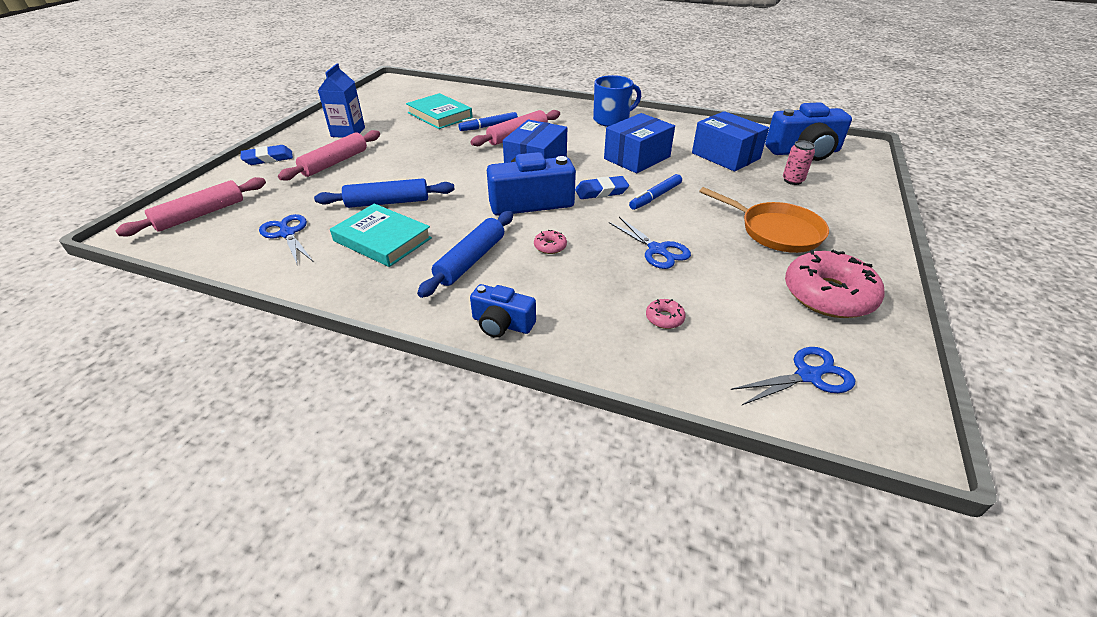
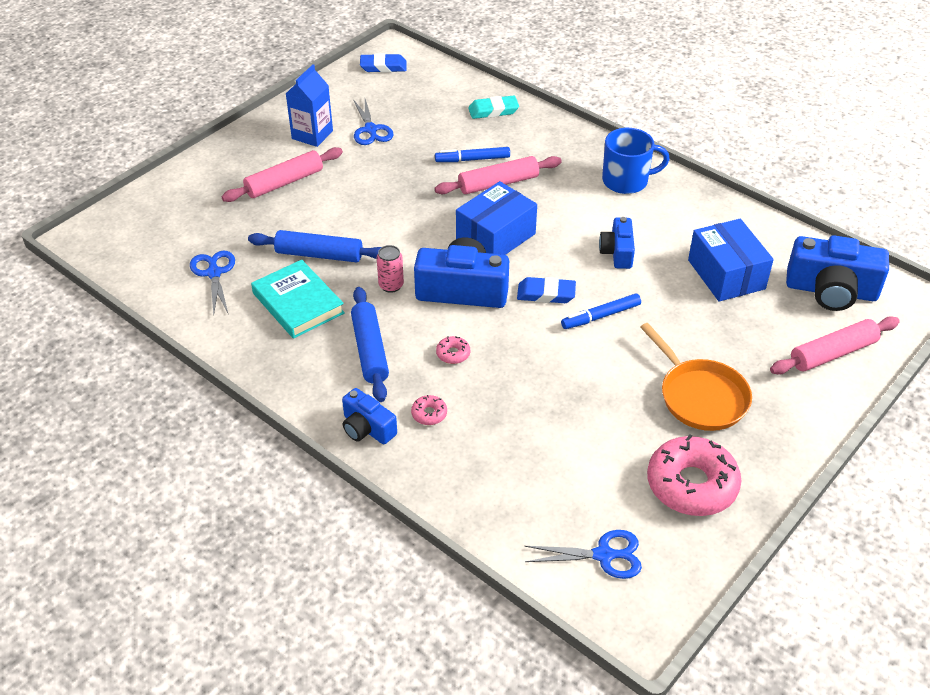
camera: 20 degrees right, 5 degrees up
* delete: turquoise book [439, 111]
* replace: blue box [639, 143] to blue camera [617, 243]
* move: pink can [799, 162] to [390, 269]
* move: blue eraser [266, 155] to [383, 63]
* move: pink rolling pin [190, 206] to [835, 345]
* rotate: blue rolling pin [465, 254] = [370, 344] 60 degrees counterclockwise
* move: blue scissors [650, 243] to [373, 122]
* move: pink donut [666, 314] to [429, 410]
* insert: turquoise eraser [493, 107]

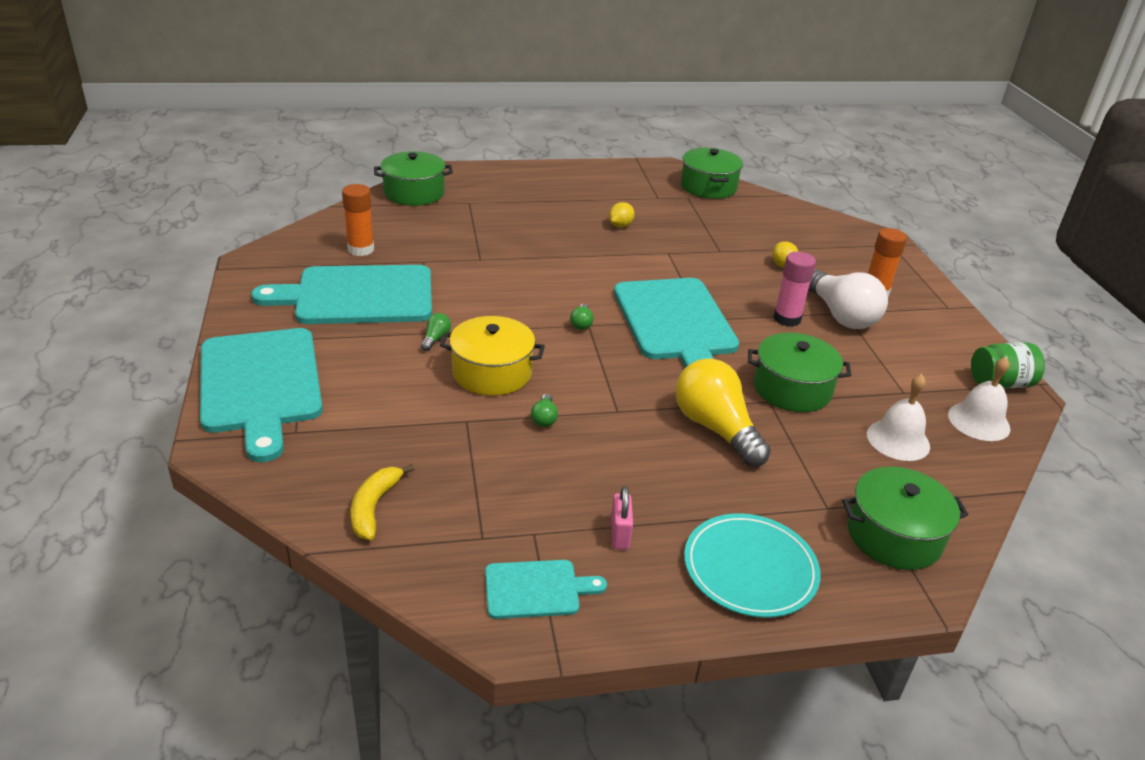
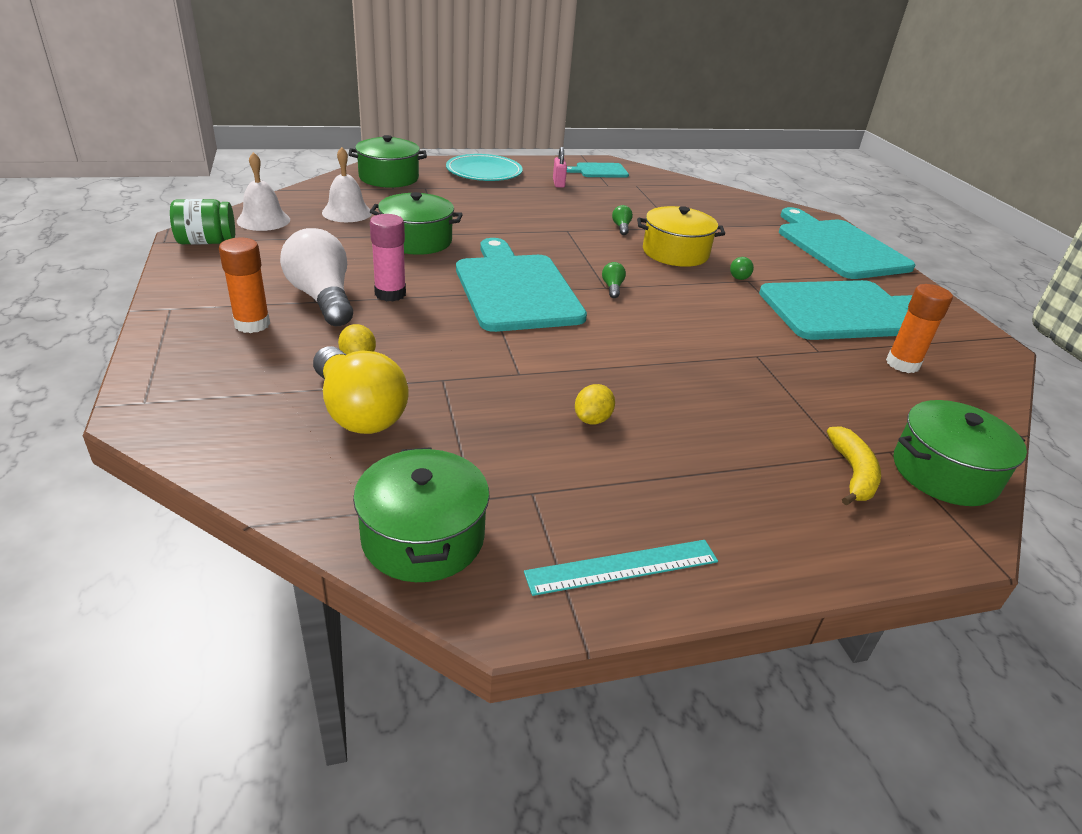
camera: 175 degrees right, 0 degrees up
* move: yellow light bulb [723, 412] to [361, 390]
* move: yellow banana [382, 502] to [854, 465]
* insert: turquoise ruler [621, 568]

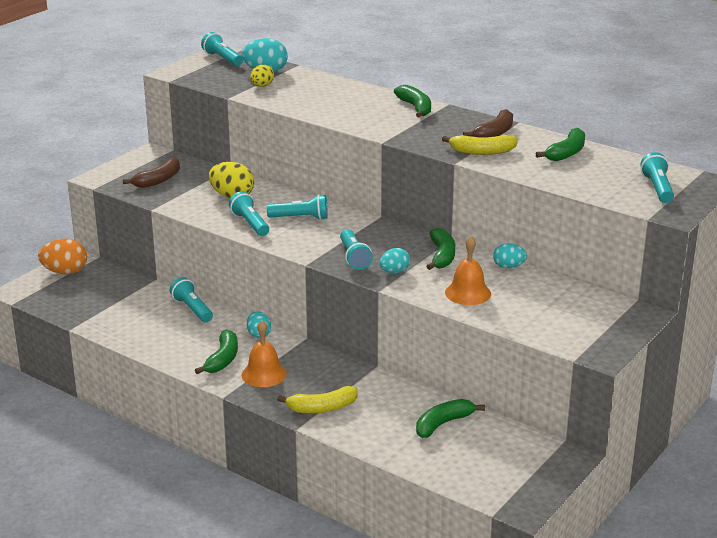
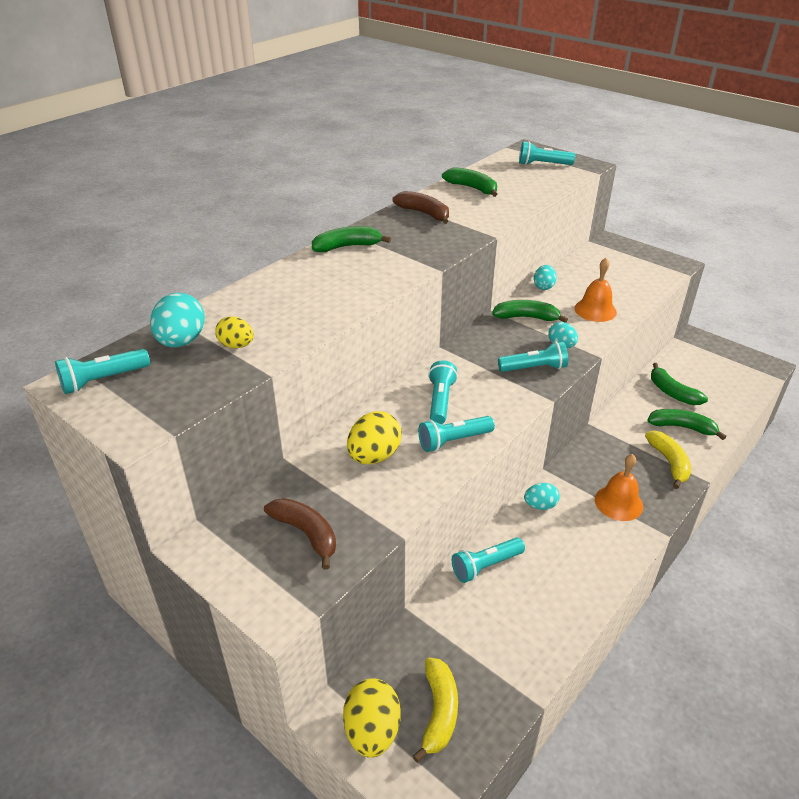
camera: 85 degrees left, 10 degrees up
* move: yellow banana [480, 145] to [435, 710]
* recolor: orange egg [62, 256] to yellow egg [372, 718]
* move: green banana [216, 351] to [686, 424]

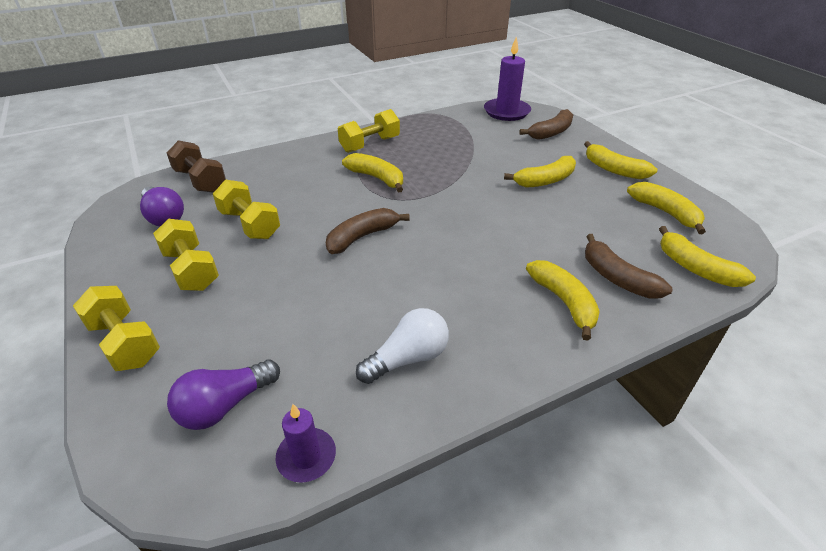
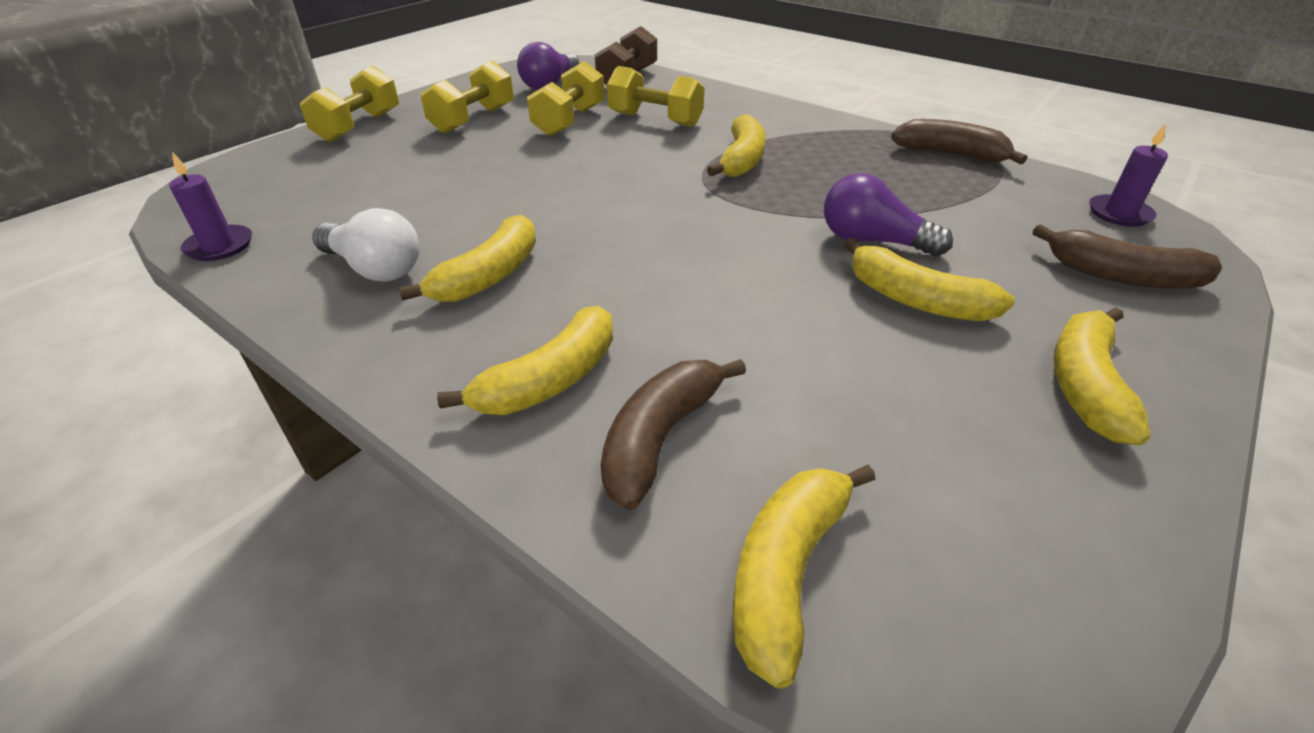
camera: 65 degrees right, 0 degrees up
* resize: purple candle [507, 79] = [1128, 175] x0.58
* move: yellow dumbbell [369, 131] to [656, 96]
* move: yellow banana [666, 208] to [467, 258]
* move: brown banana [368, 231] to [959, 142]
* move: purple light bulb [223, 395] to [888, 215]

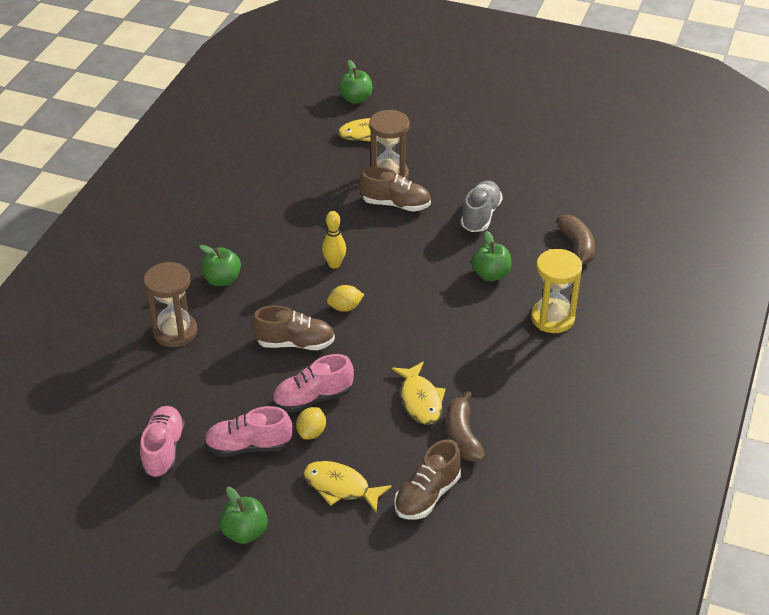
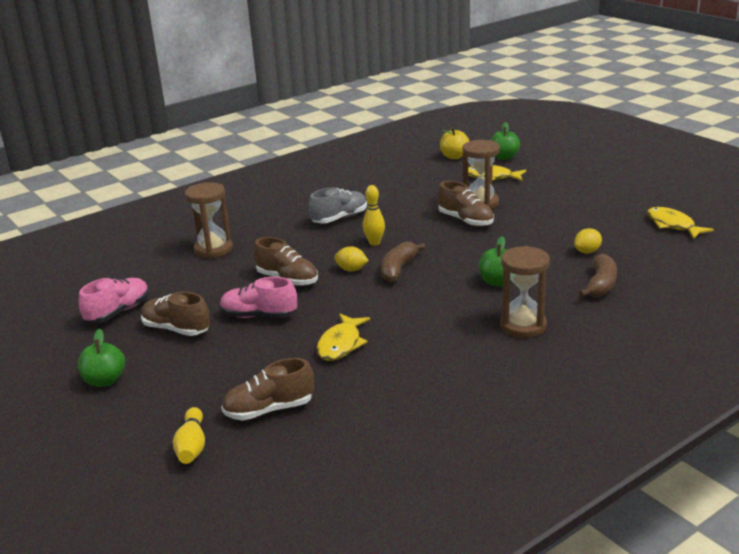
camera: 35 degrees right, 15 degrees down
* move: grey shoe [482, 206] to [338, 205]
* delete: green apple [220, 265]
* recolor: yellow hourglass [556, 291] to brown hourglass [525, 292]
* move: brown banana [465, 426] to [403, 262]
* recolor: pink shoe [248, 431] to brown shoe [175, 314]
* move: yellow lemon [311, 423] to [588, 240]
* move: yellow fish [347, 486] to [680, 223]
* insert: yellow apple [454, 143]
* insert: yellow bowling pin [189, 435]

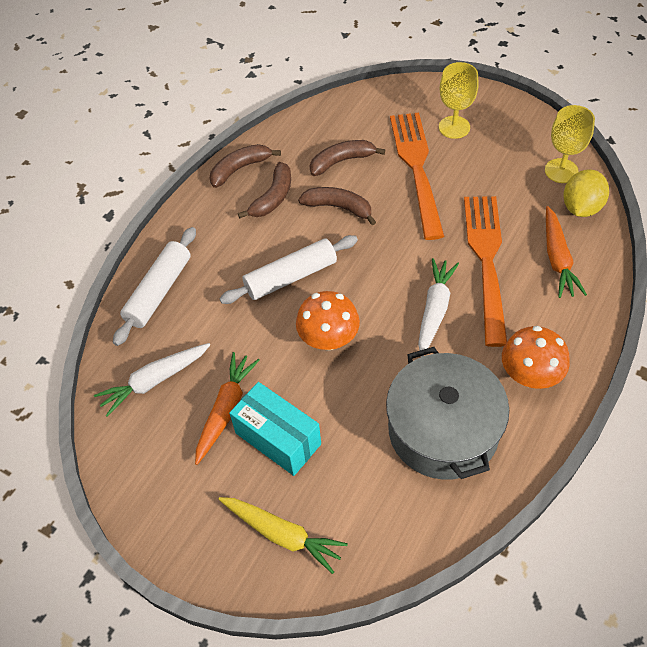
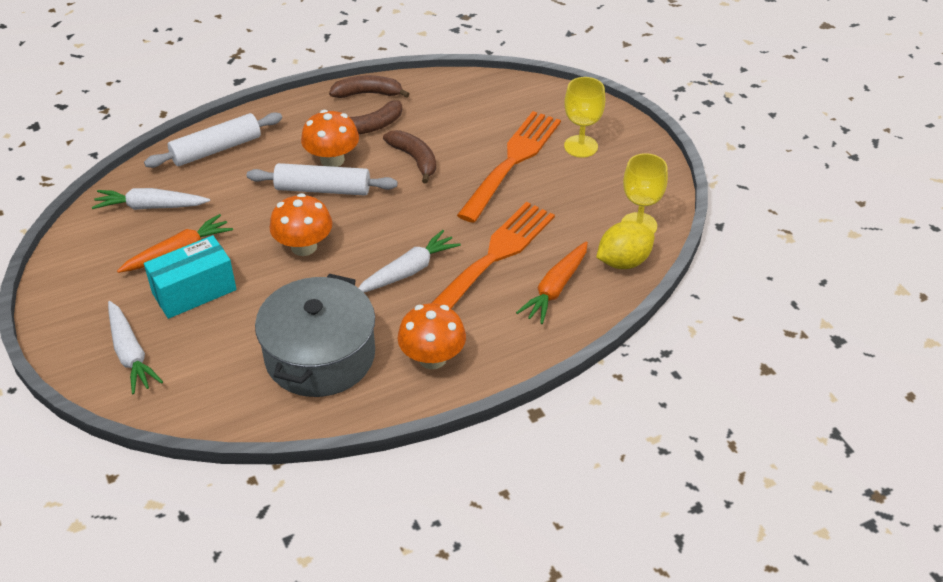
camera: 30 degrees right, 10 degrees down
* delete: brown banana [347, 158]
* rotate: turquoise box [275, 429] = [190, 277] 75 degrees clockwise
* recolor: yellow carrot [283, 535] to white carrot [135, 347]
* insert: orange mushroom [330, 138]

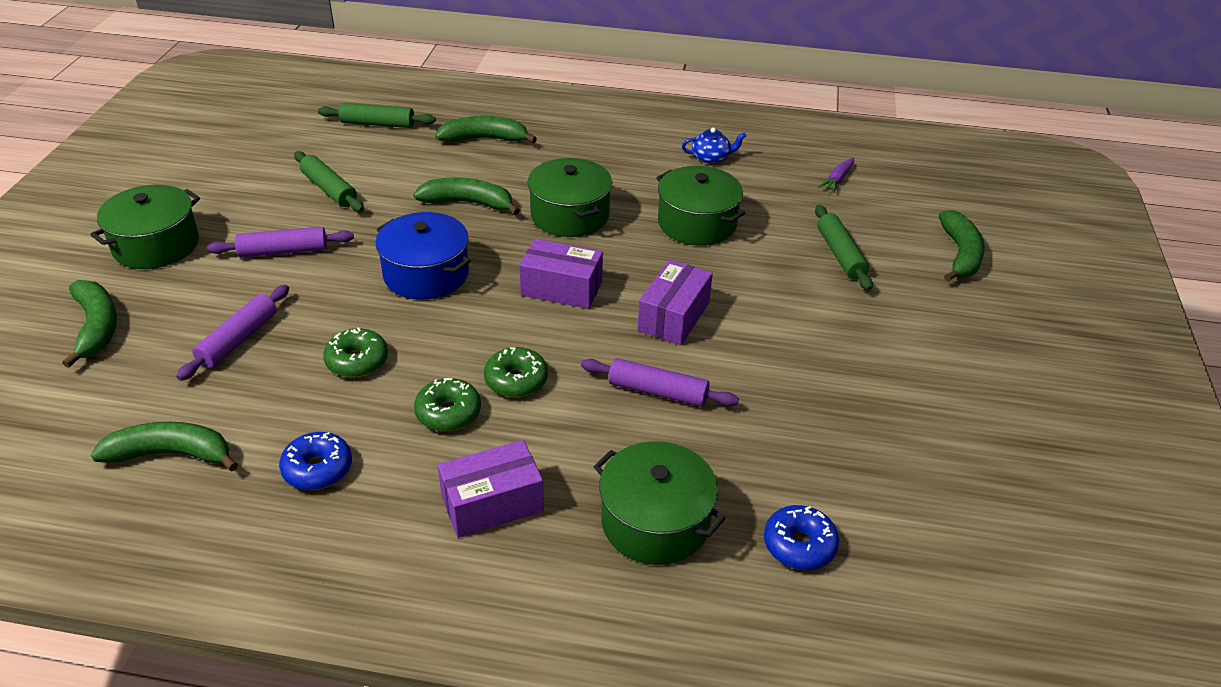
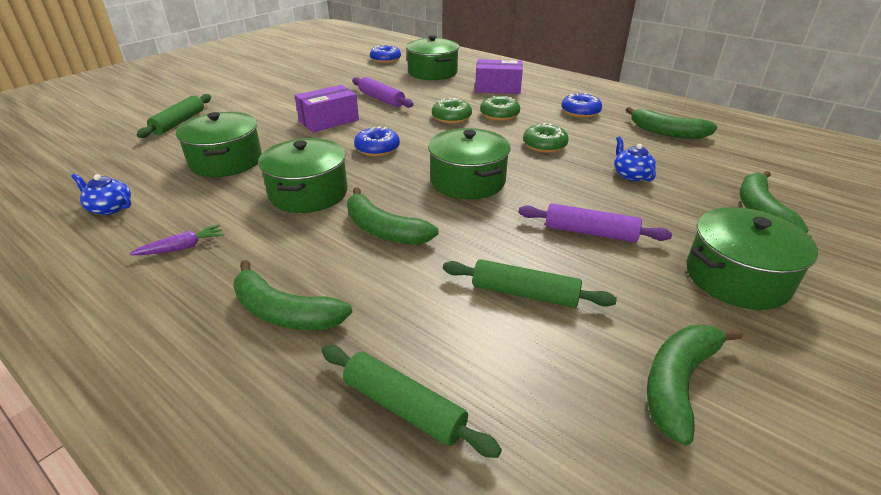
camera: 150 degrees left, 5 degrees down
* rotate: green rolling pin [329, 181] = [530, 283] 60 degrees counterclockwise
* move: purple carrot [836, 175] to [176, 239]
* move: green banana [962, 246] to [695, 385]
* recolor: blue pot [423, 256] to green pot [469, 163]
* replace: purple box [561, 274] to blue donut [377, 141]
* replace: purple rolling pin [232, 333] to blue teapot [635, 159]

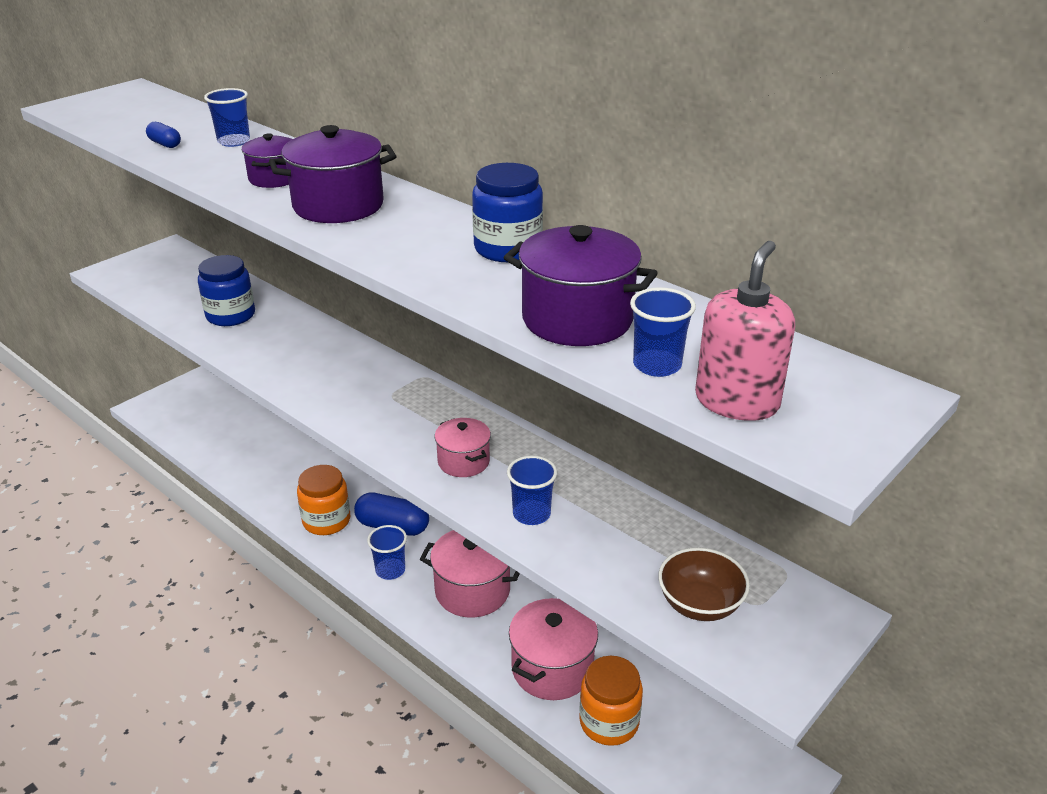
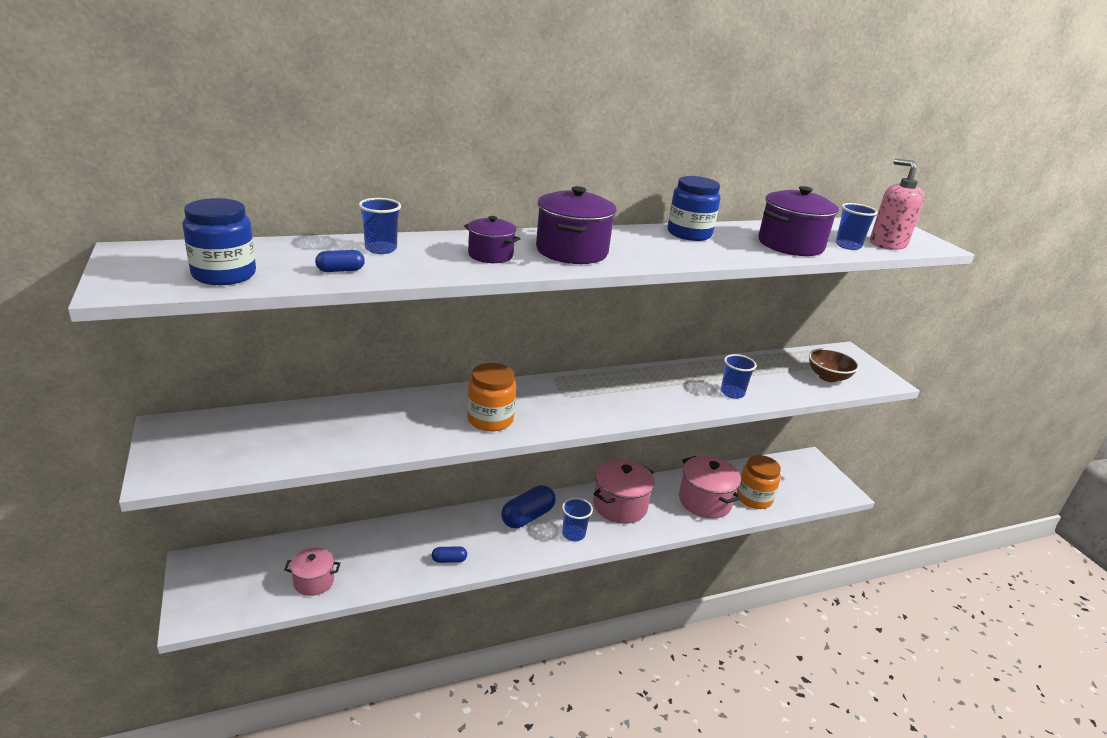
camera: 65 degrees left, 5 degrees down
* move: blue jar [226, 290] to [219, 241]
* move: pink pot [462, 447] to [312, 572]
* move: orange jar [323, 500] to [491, 397]
* insert: blue capsule [449, 554]

